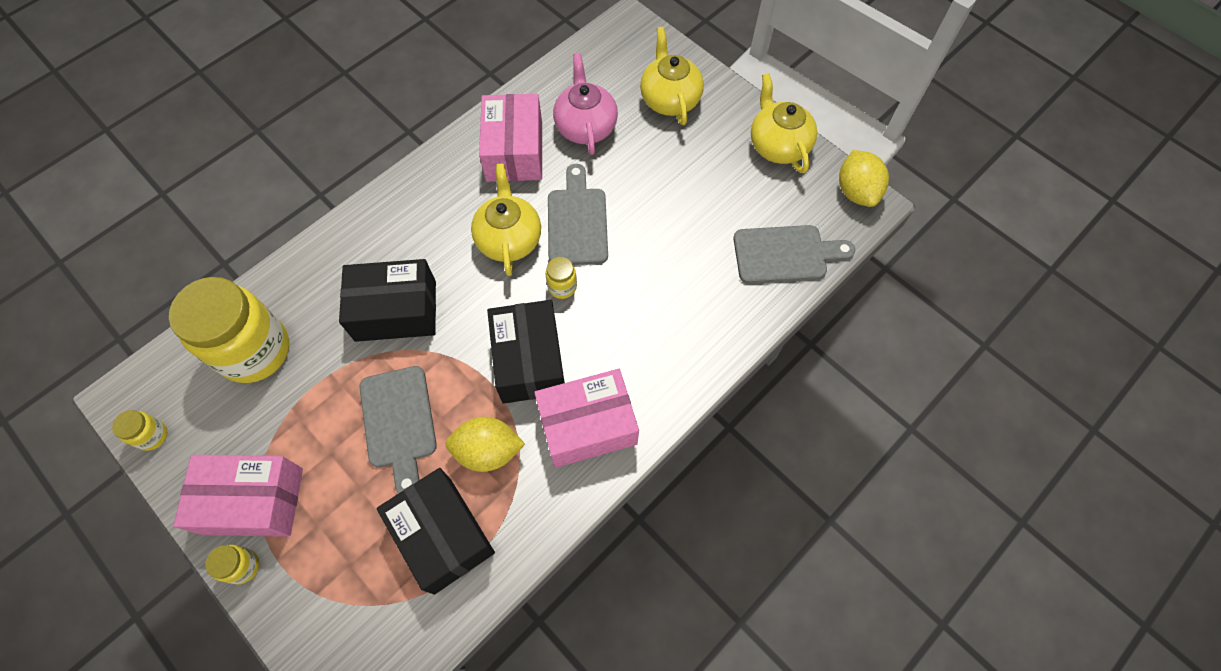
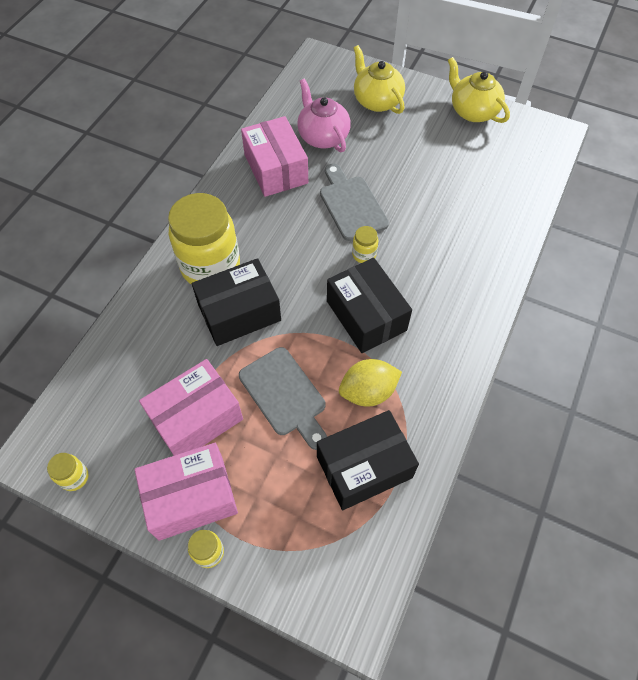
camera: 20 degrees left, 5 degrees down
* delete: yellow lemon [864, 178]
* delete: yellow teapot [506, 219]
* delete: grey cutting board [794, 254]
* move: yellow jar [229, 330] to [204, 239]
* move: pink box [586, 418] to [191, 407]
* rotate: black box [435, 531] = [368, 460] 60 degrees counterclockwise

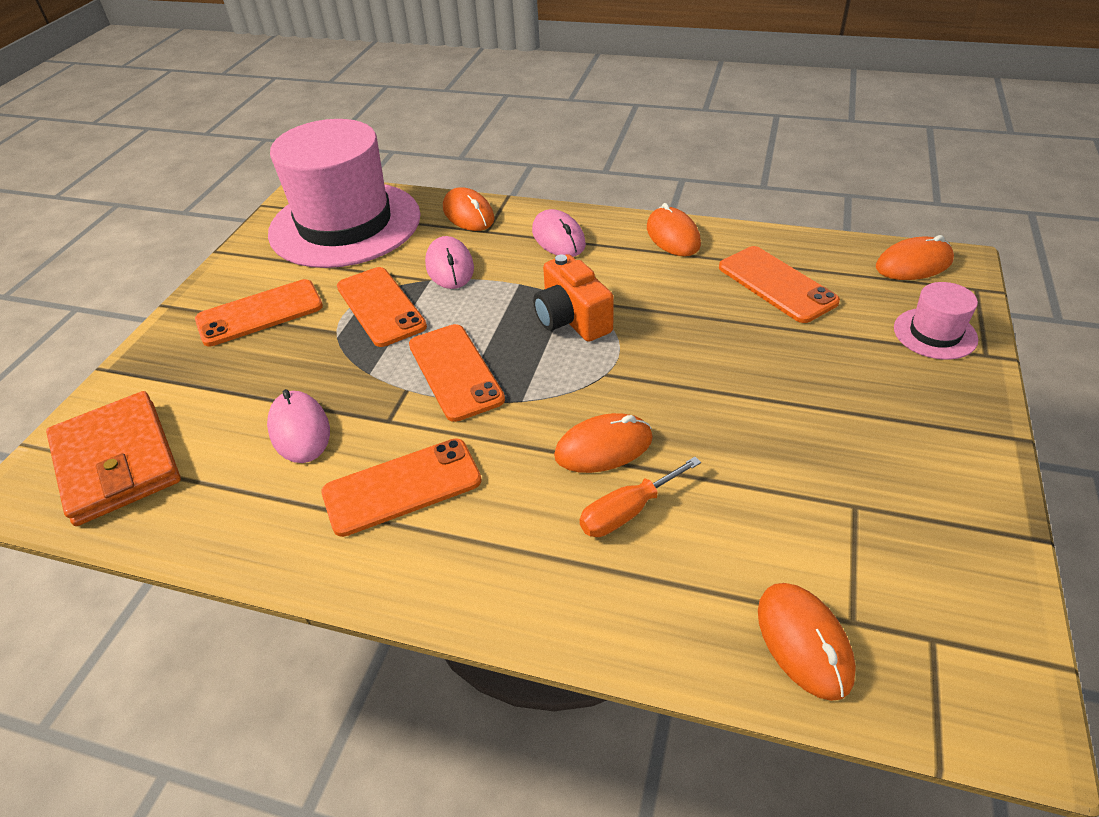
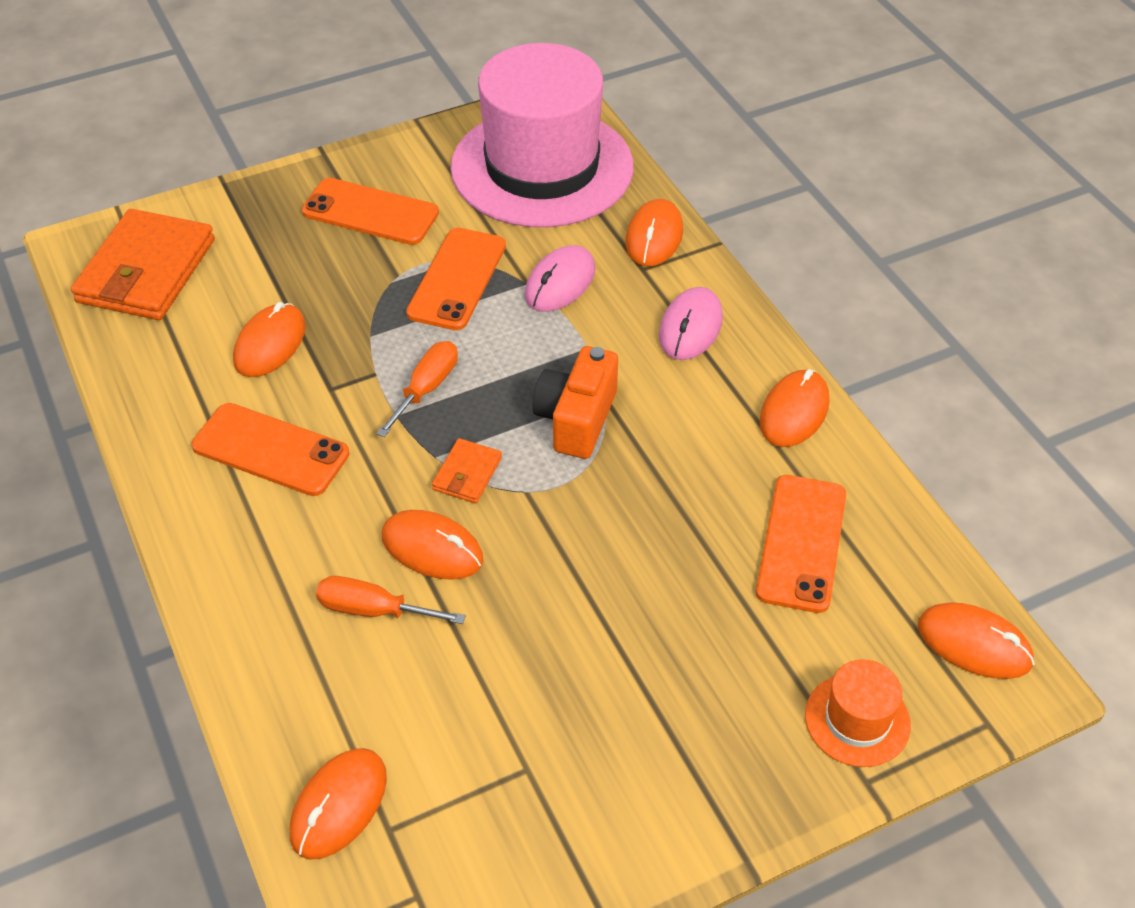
camera: 45 degrees right, 5 degrees up
* recolor: pink hat [936, 321] to orange hat [858, 713]
* replace: orange phone [457, 373] to orange screwdriver [417, 389]
* recolor: pink mouse [298, 426] to orange mouse [269, 339]
* insert: orange wallet [467, 470]

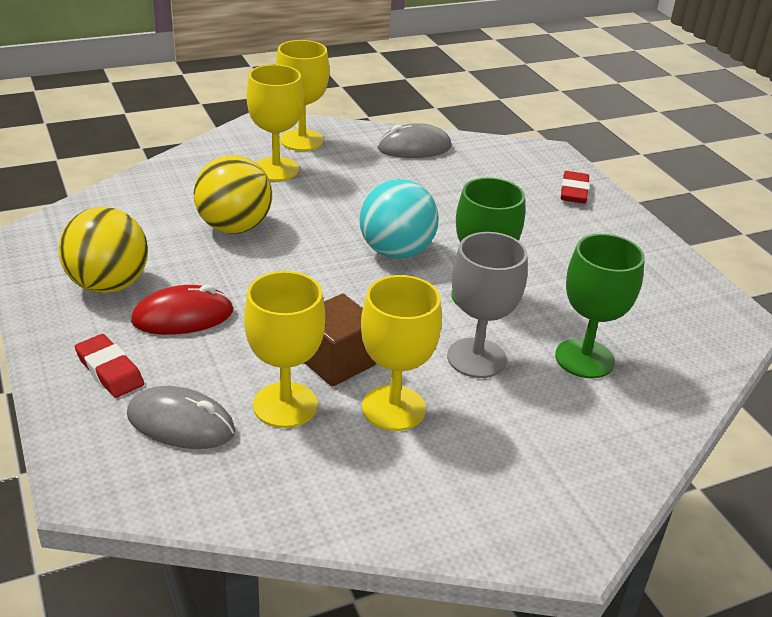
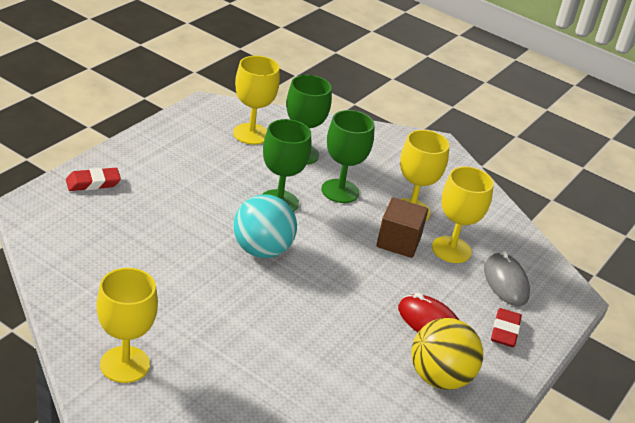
camera: 125 degrees left, 0 degrees up
* move: yellow goblet [275, 122] to [256, 100]
* delete: grey mouse [415, 140]
* delete: yellow ball [233, 194]
* recolor: grey goblet [487, 305] to green goblet [348, 156]

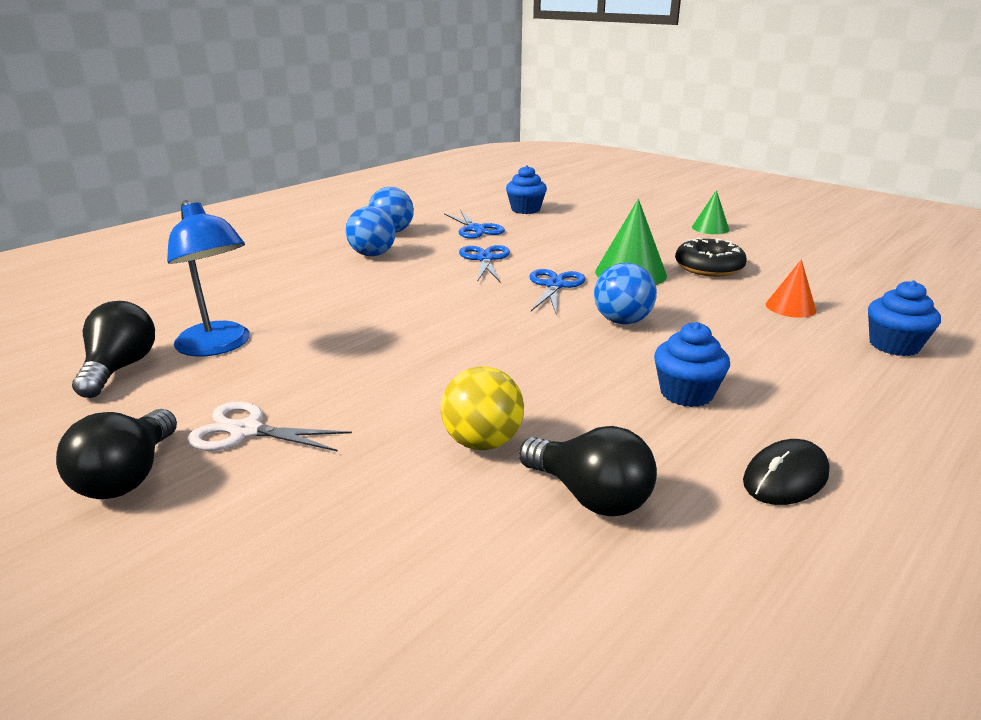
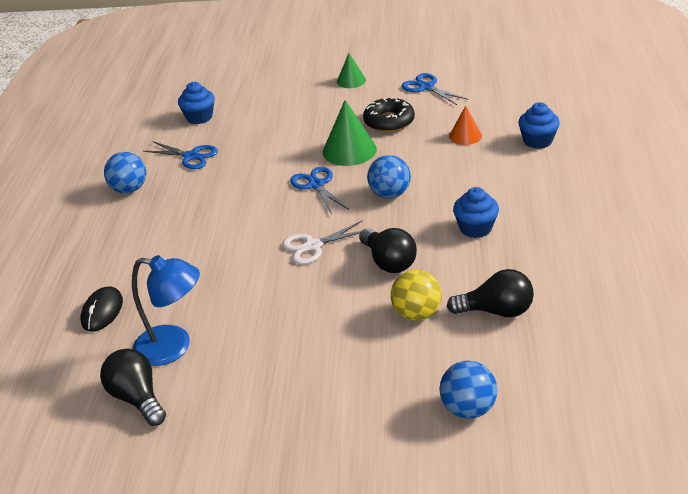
camera: 35 degrees left, 10 degrees up
* move: blue ball [371, 231] to [468, 390]
* move: blue scissors [484, 264] to [435, 89]
* move: white scissors [269, 426] to [322, 242]
* move: black light bulb [116, 454] to [388, 250]
* move: black mouse [786, 472] to [102, 309]

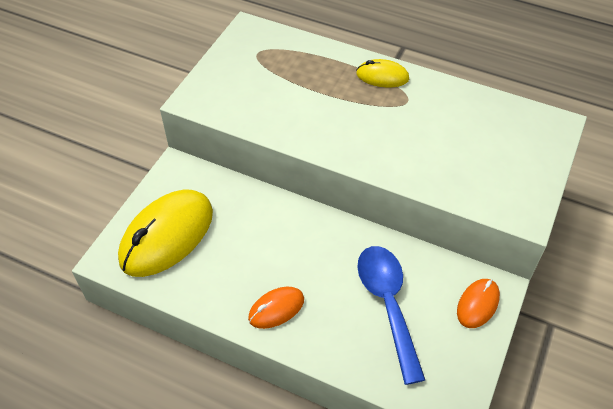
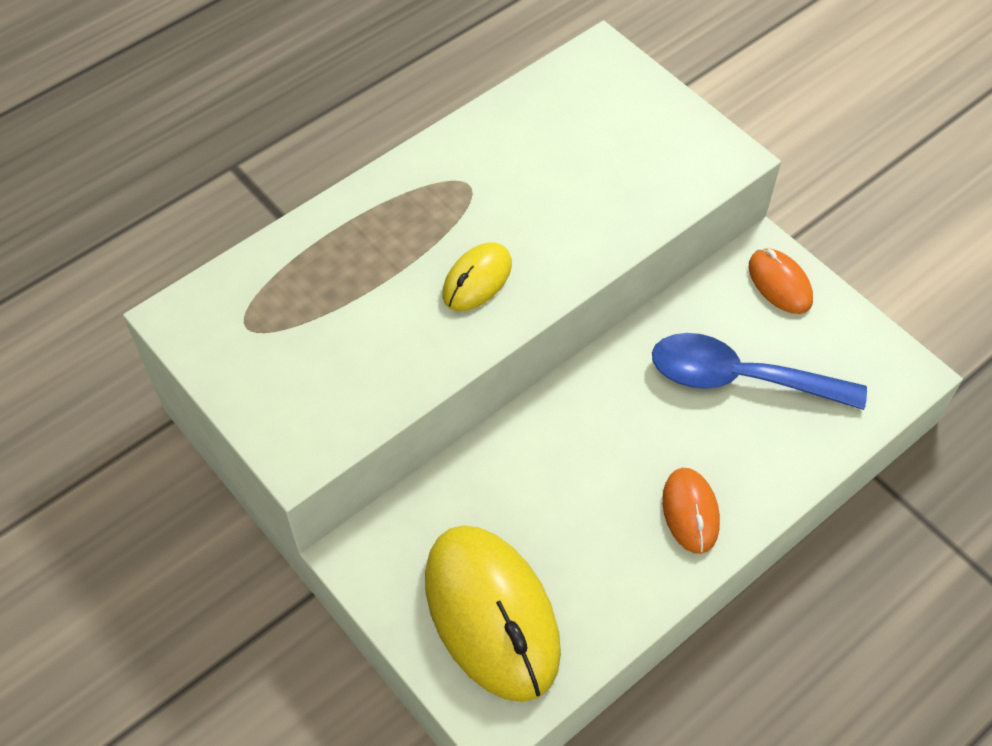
camera: 65 degrees left, 5 degrees up
* move: yellow mouse [382, 73] to [477, 276]

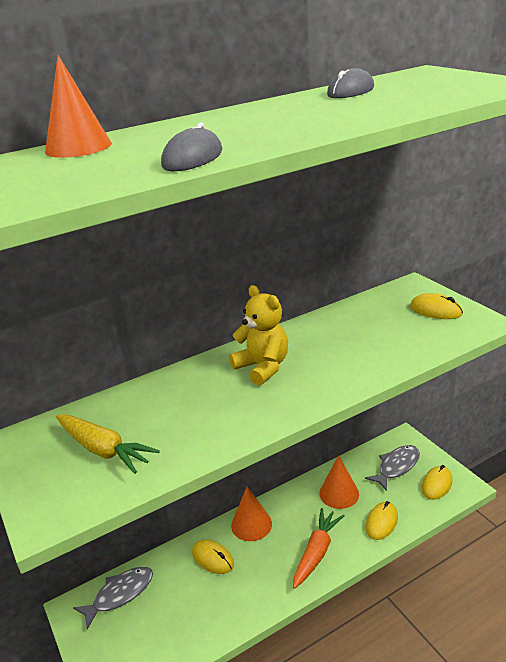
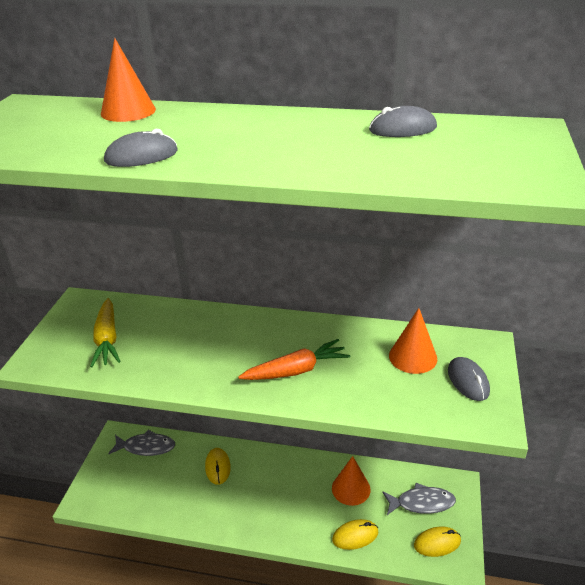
camera: 40 degrees right, 5 degrees up
* delete: yellow teddy bear [258, 335]
* recolor: yellow mouse [436, 306] to grey mouse [469, 379]
* move: orange cone [251, 513] to [413, 341]
* move: orange carrot [319, 548] to [294, 359]

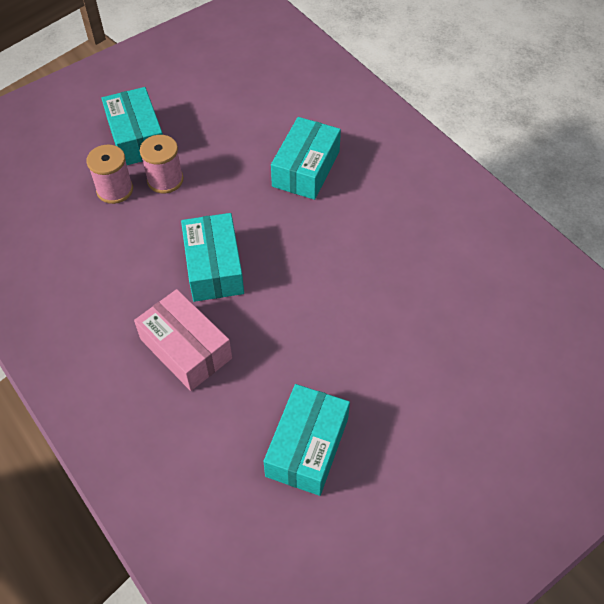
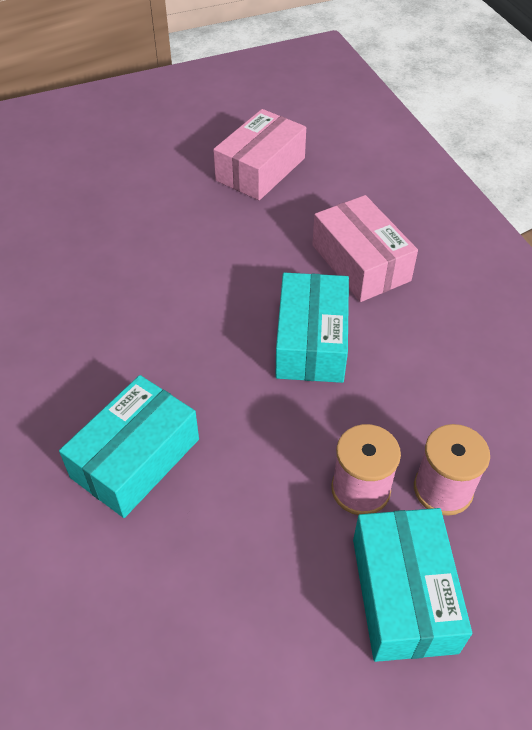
camera: 165 degrees left, 5 degrees down
* recolor: turquoise box [306, 440] to pink box [259, 154]

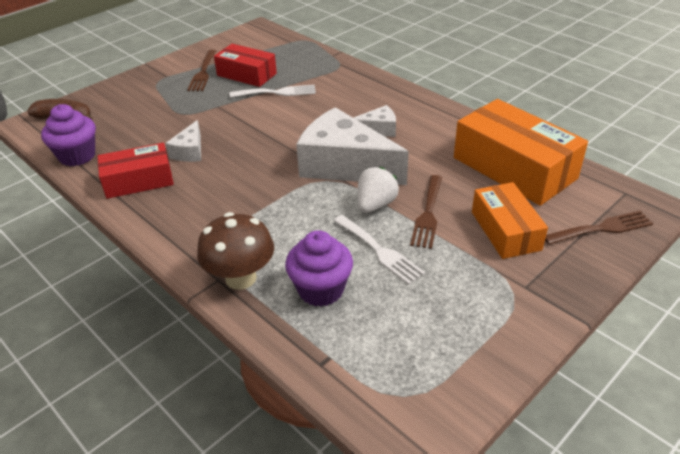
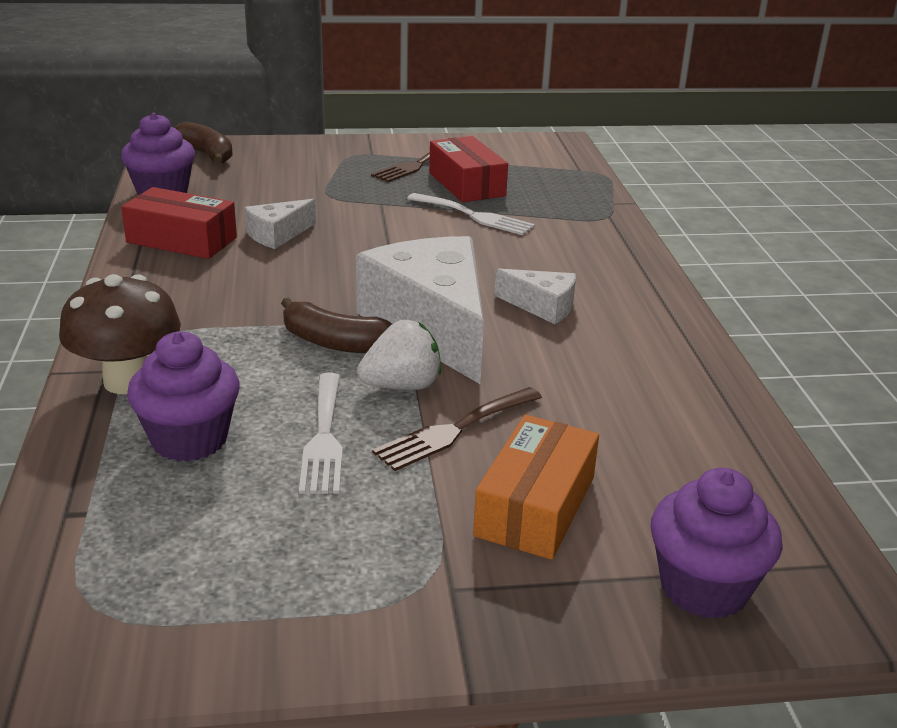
camera: 35 degrees right, 10 degrees down
* delete: orange box [521, 152]
* replace: brown fork [599, 228] to purple cupcake [717, 543]
* insert: brown banana [336, 325]

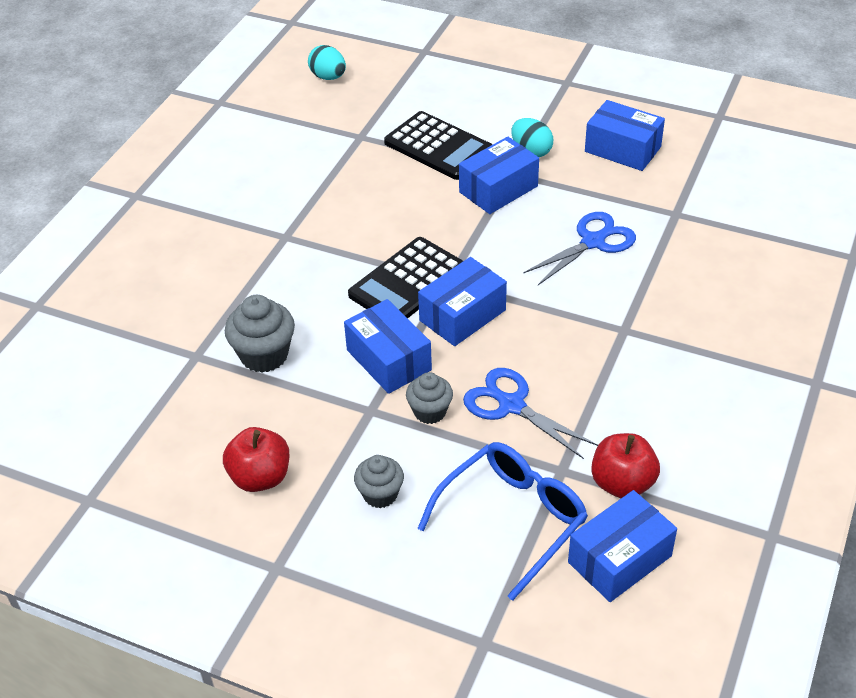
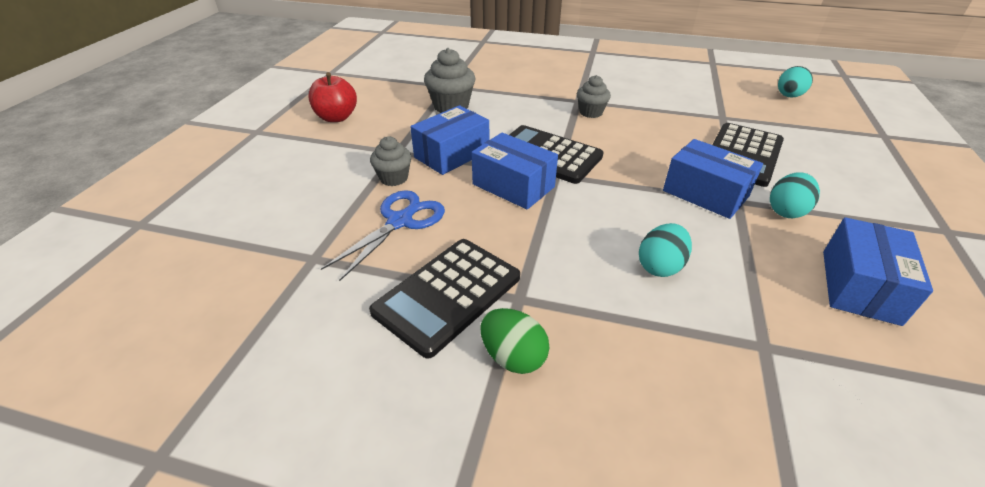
camera: 80 degrees right, 5 degrees down
* replace: blue scissors [579, 248] to turquoise egg [665, 250]
* delete: red apple [625, 465]
* delete: blue glasses [503, 521]
* move: grey cupcake [379, 481] to [594, 96]
* delete: blue box [622, 546]
* insert: black calculator [444, 299]
* insert: green egg [514, 341]

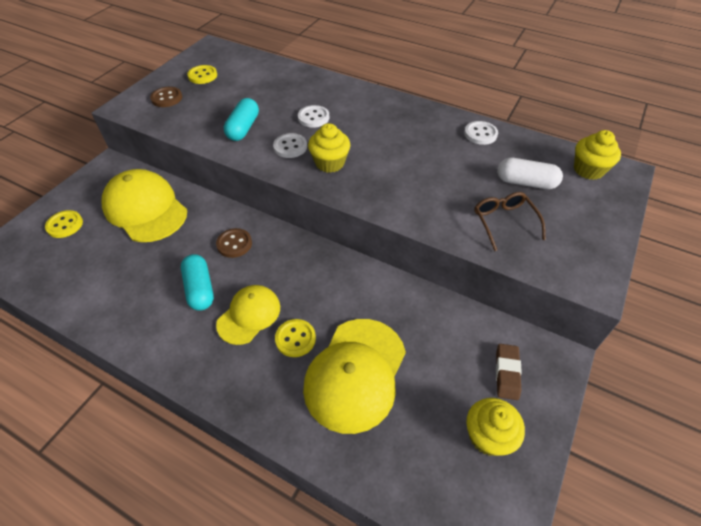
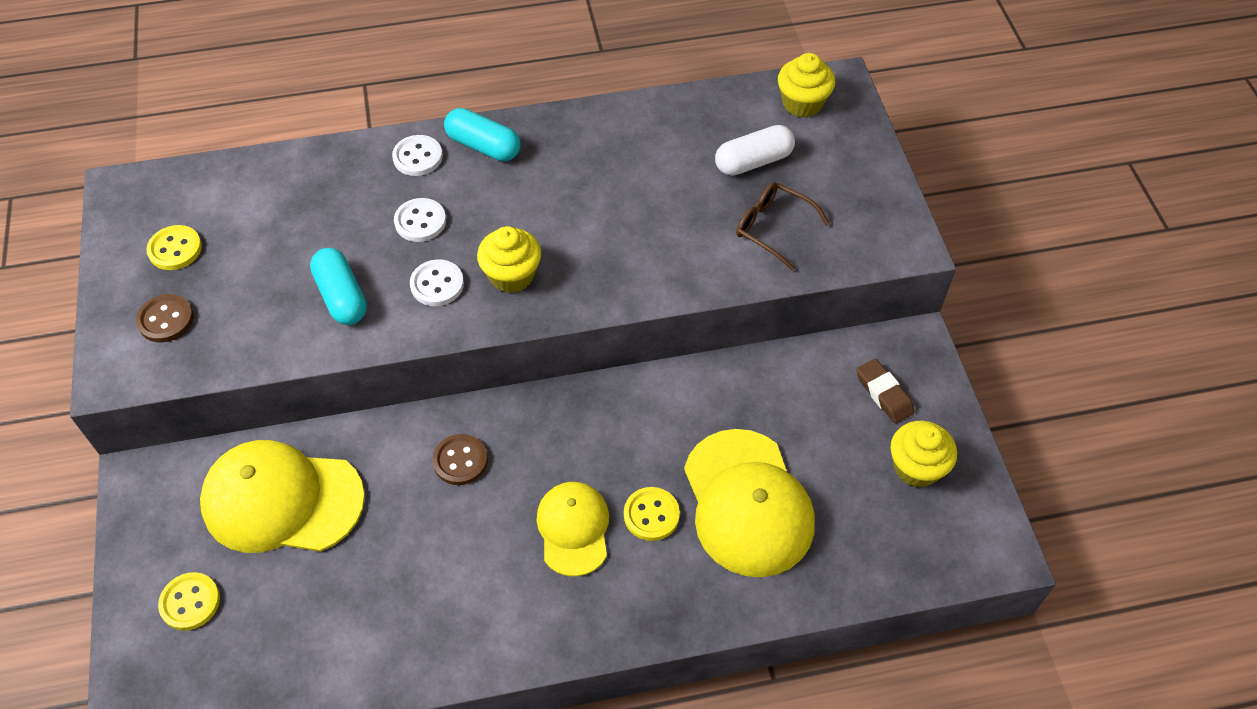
camera: 40 degrees left, 5 degrees up
* move: white button [481, 133] to [417, 155]
* move: turquoise capsule [197, 282] to [482, 134]

